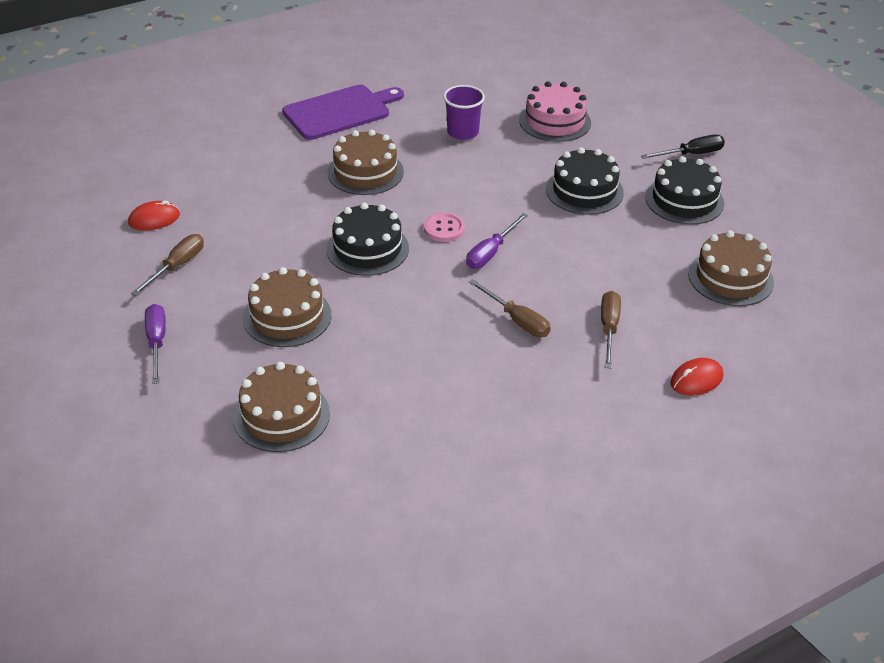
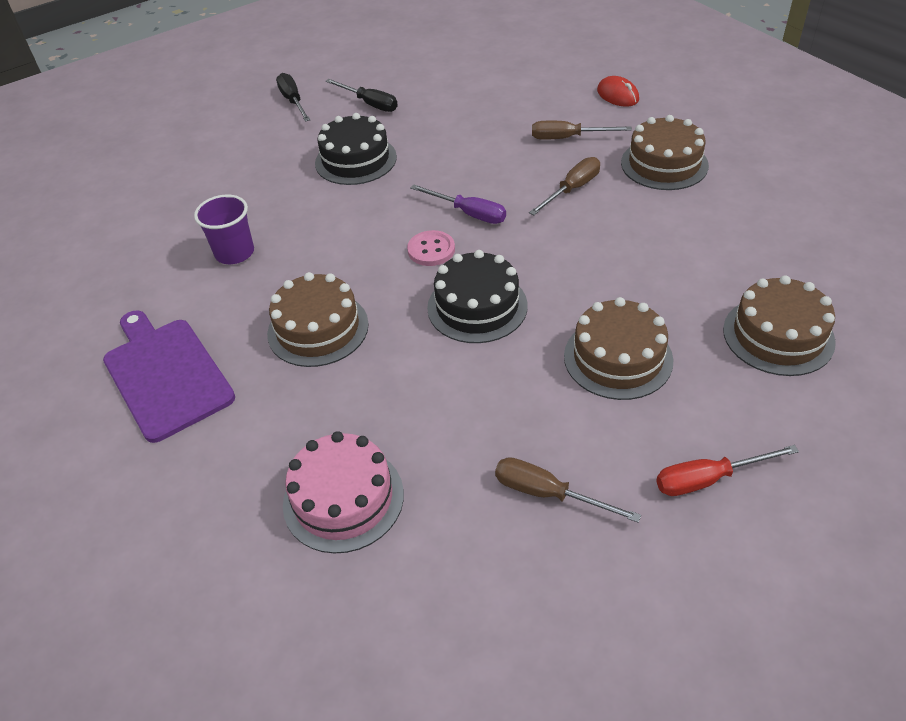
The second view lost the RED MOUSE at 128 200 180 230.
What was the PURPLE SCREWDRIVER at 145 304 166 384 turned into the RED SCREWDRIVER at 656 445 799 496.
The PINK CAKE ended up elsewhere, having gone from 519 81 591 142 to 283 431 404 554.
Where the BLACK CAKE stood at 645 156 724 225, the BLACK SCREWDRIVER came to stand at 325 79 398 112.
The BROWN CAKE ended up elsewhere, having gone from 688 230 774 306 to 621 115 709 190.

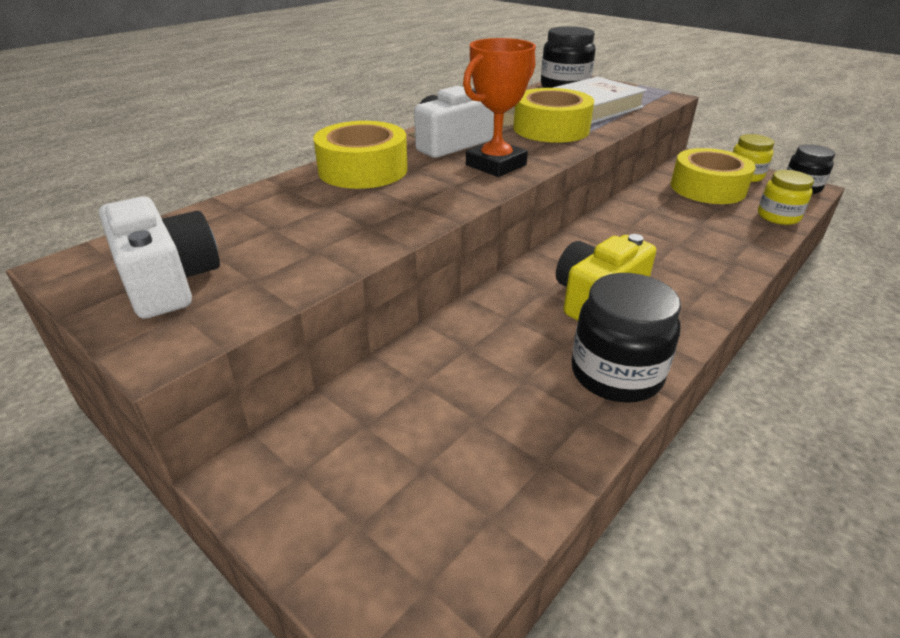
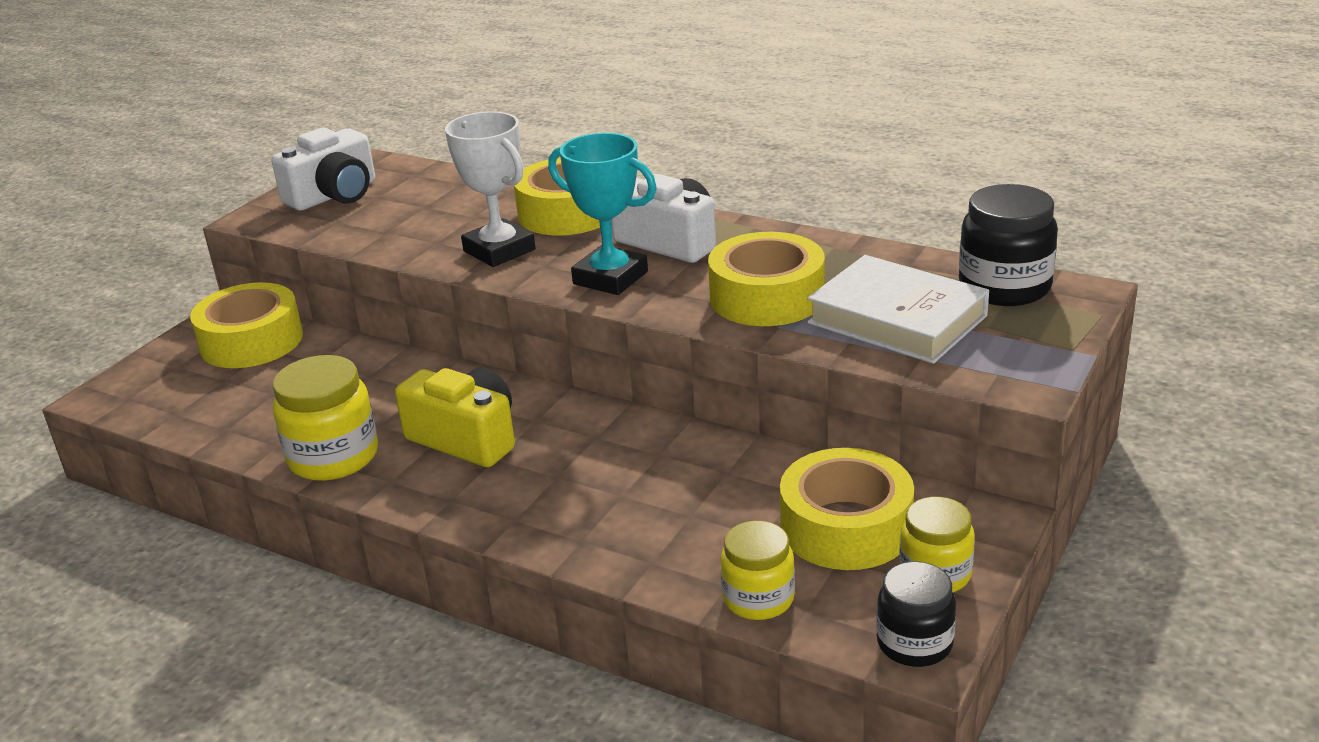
What was the ORANGE TROPHY at 463 38 536 177 turned into the TURQUOISE TROPHY at 548 133 657 295.
What was the BLACK JAR at 572 273 681 403 turned into the YELLOW JAR at 273 355 378 481.
The second view gained the YELLOW TAPE at 190 282 303 368.
The second view gained the WHITE TROPHY at 445 111 535 267.

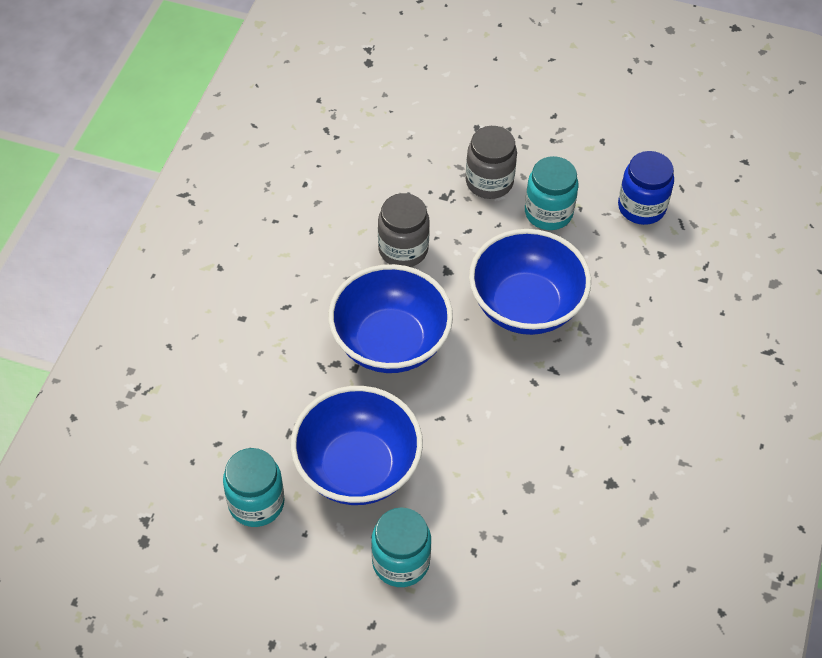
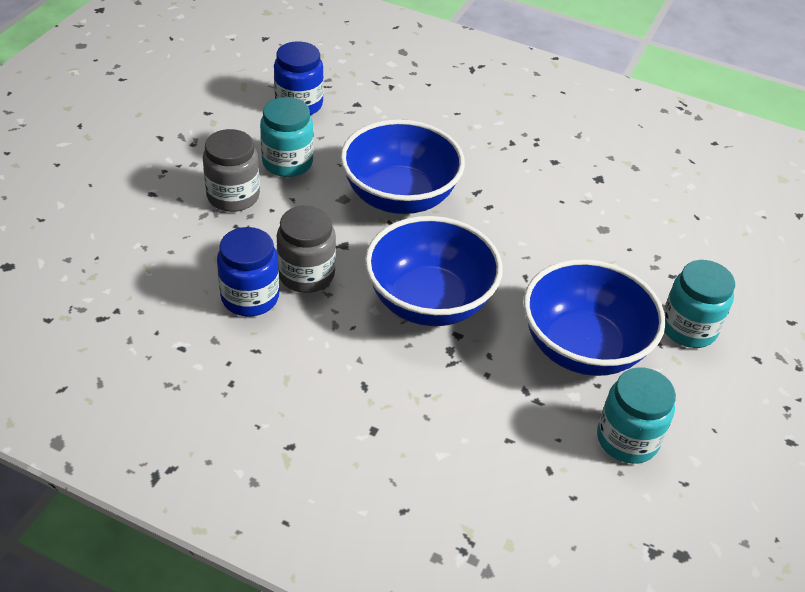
The second view gained the BLUE JAR at 217 227 279 316.

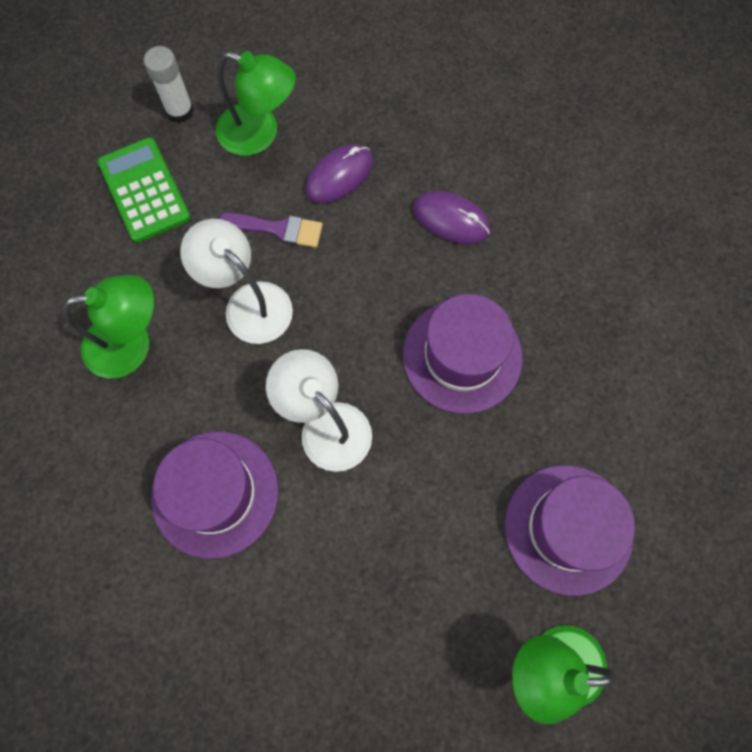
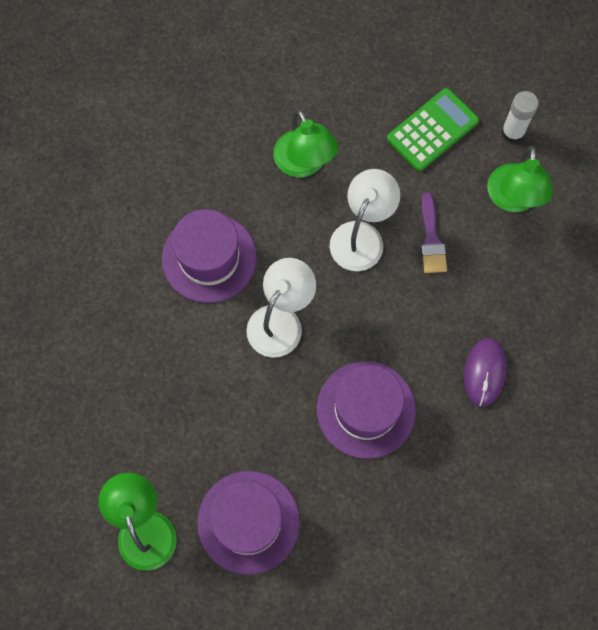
The second view lost the PURPLE MOUSE at 305 144 373 203.

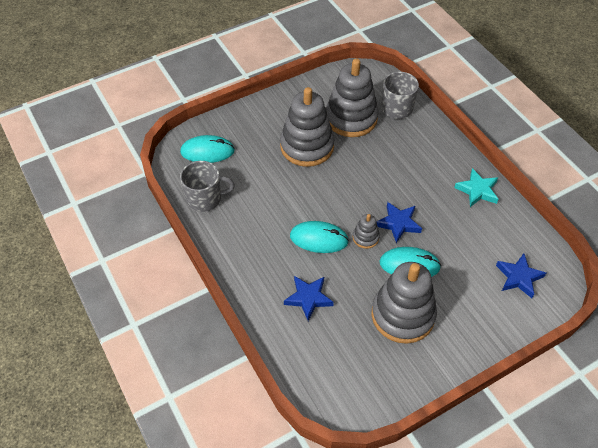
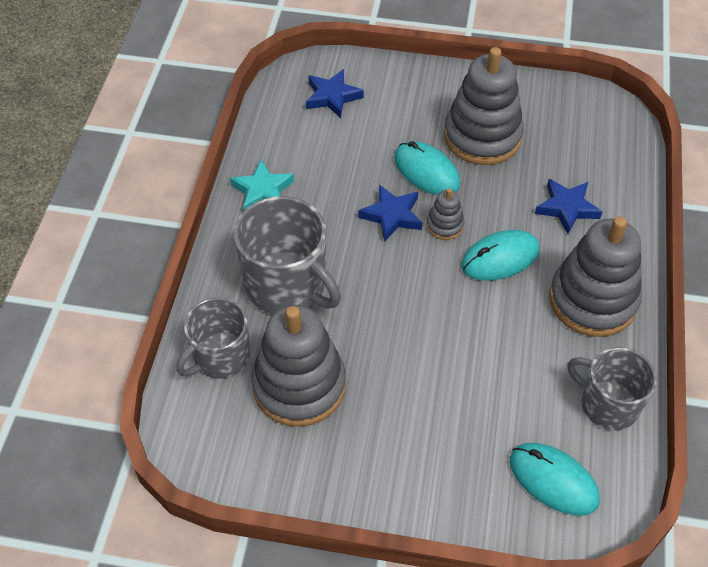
The GREY STACKING TOY ended up elsewhere, having gone from 280 87 334 167 to 549 216 641 337.
The TURQUOISE MOUSE at 290 221 349 253 ended up facing another way, 75 degrees counterclockwise from before.
The second view gained the GREY MUG at 234 196 341 314.

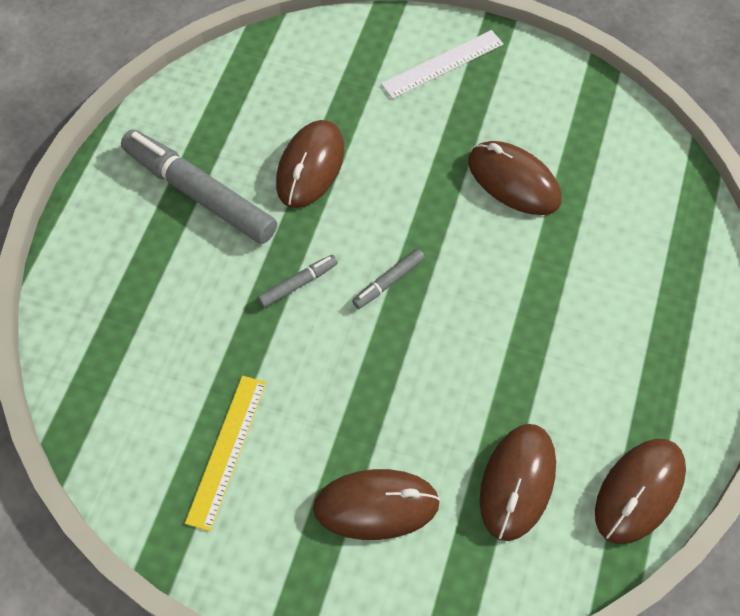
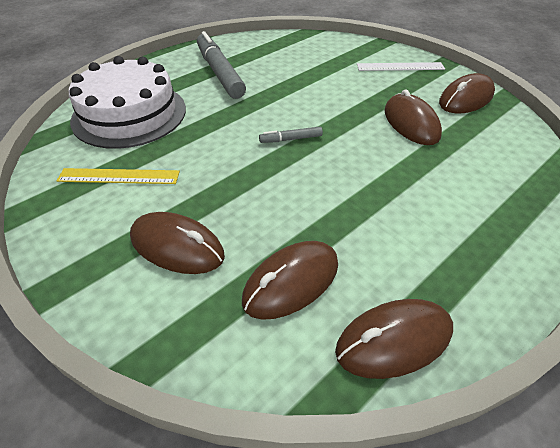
The YELLOW RULER at 185 376 266 531 ended up facing another way, 45 degrees clockwise from before.
The second view lost the GREY MARKER at 258 255 338 308.
The BROWN MOUSE ended up elsewhere, having gone from 276 120 344 208 to 439 73 495 113.
The second view gained the WHITE CAKE at 69 56 186 149.

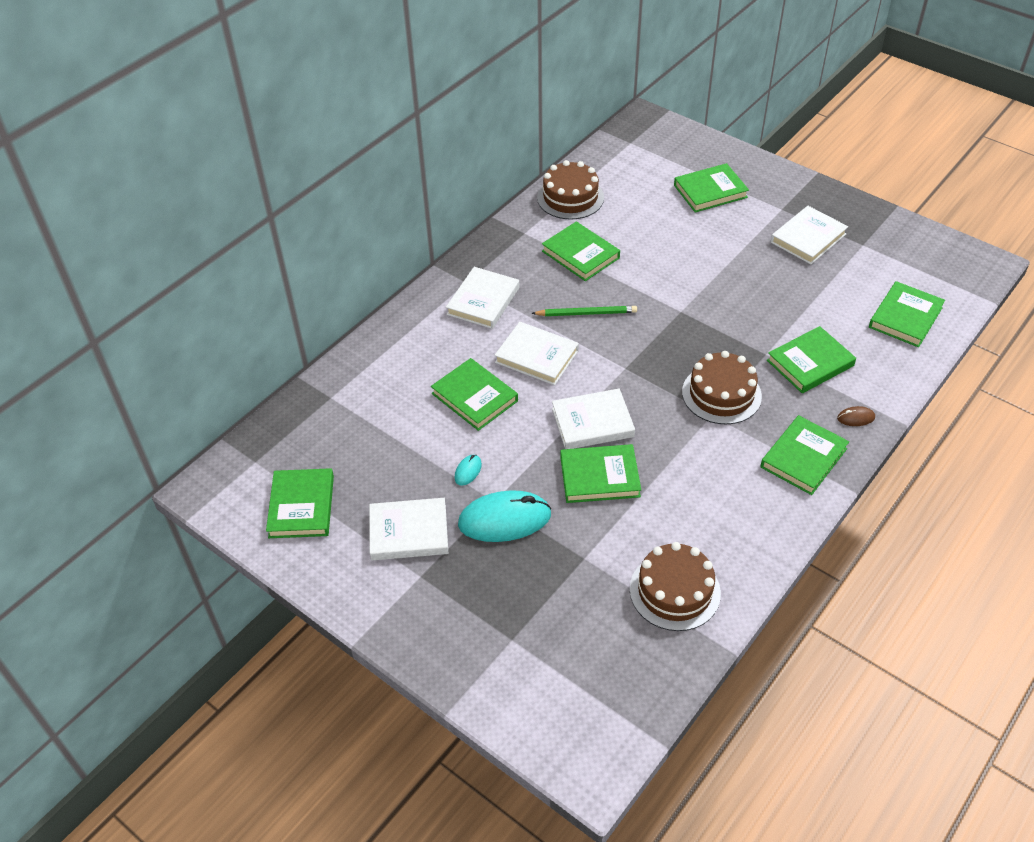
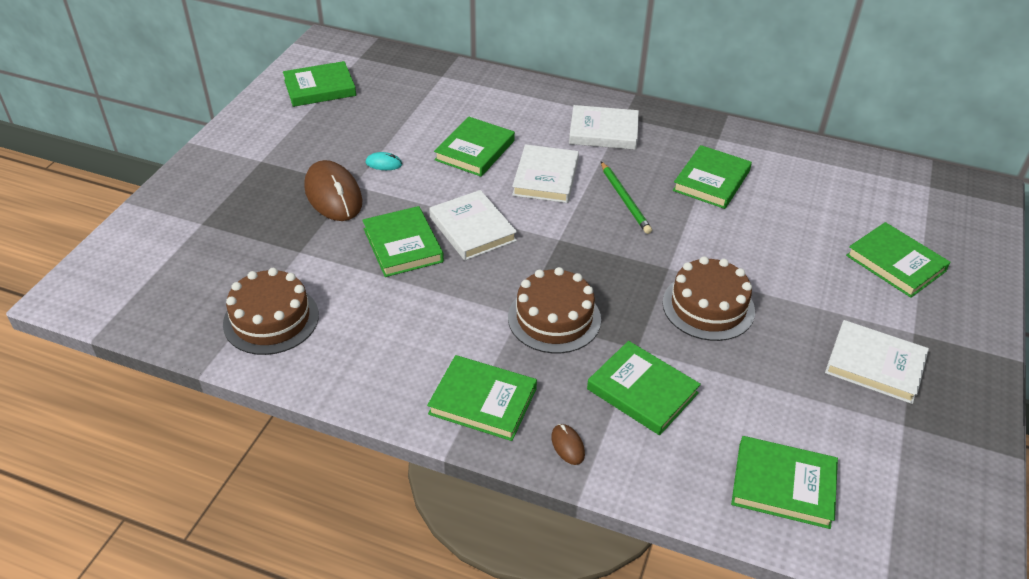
The second view lost the WHITE BOOK at 369 498 448 560.
What was the TURQUOISE MOUSE at 458 490 551 542 turned into the BROWN MOUSE at 304 160 362 221.
The BROWN CAKE ended up elsewhere, having gone from 537 160 604 220 to 662 256 755 341.

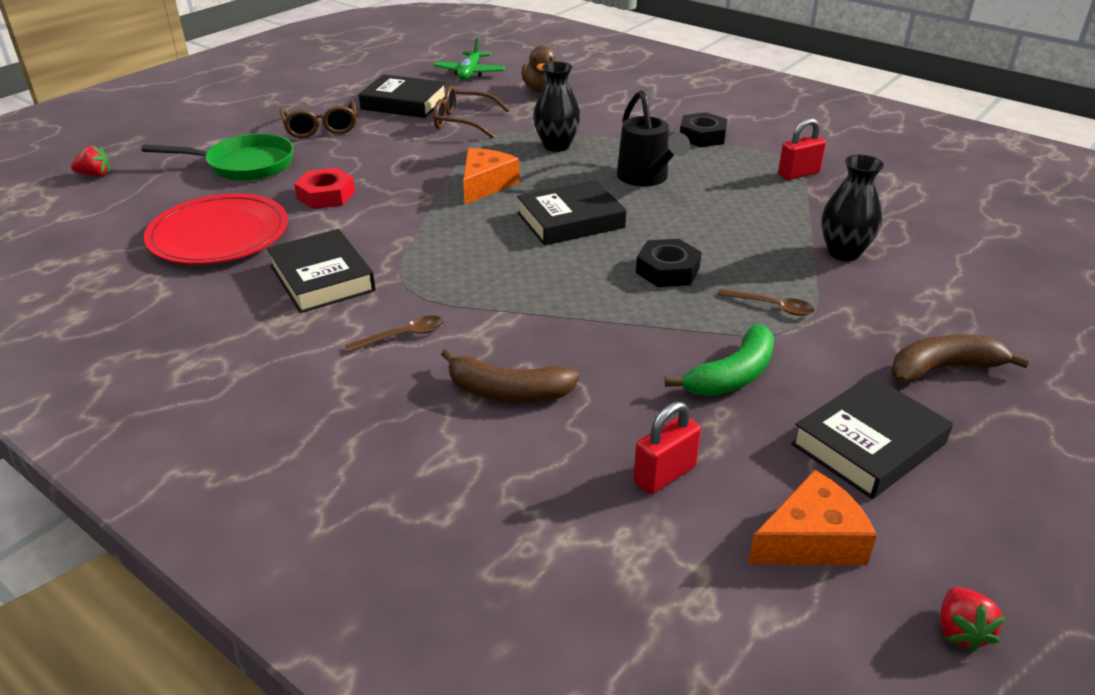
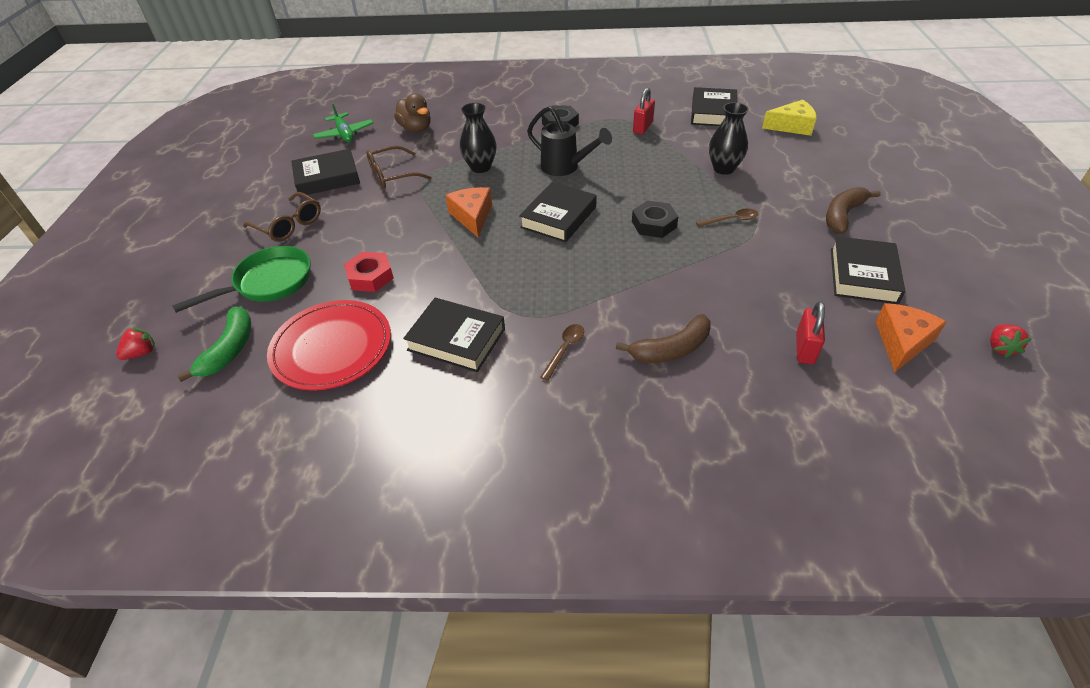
The GREEN BANANA ended up elsewhere, having gone from 665 324 774 396 to 177 307 251 382.
The RED STRAWBERRY at 940 587 1006 653 ended up facing another way, 45 degrees clockwise from before.
The second view gained the BLACK BOOK at 691 87 738 126.
The second view gained the YELLOW CHEESE at 762 100 816 136.

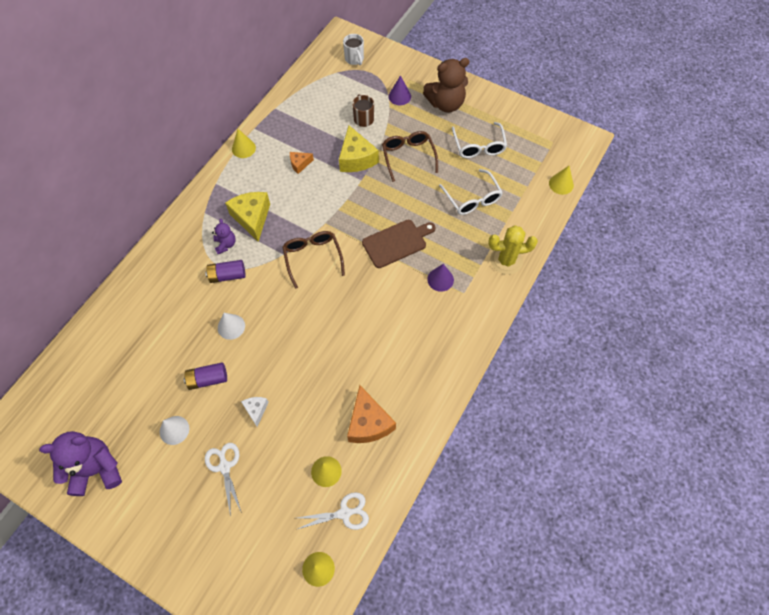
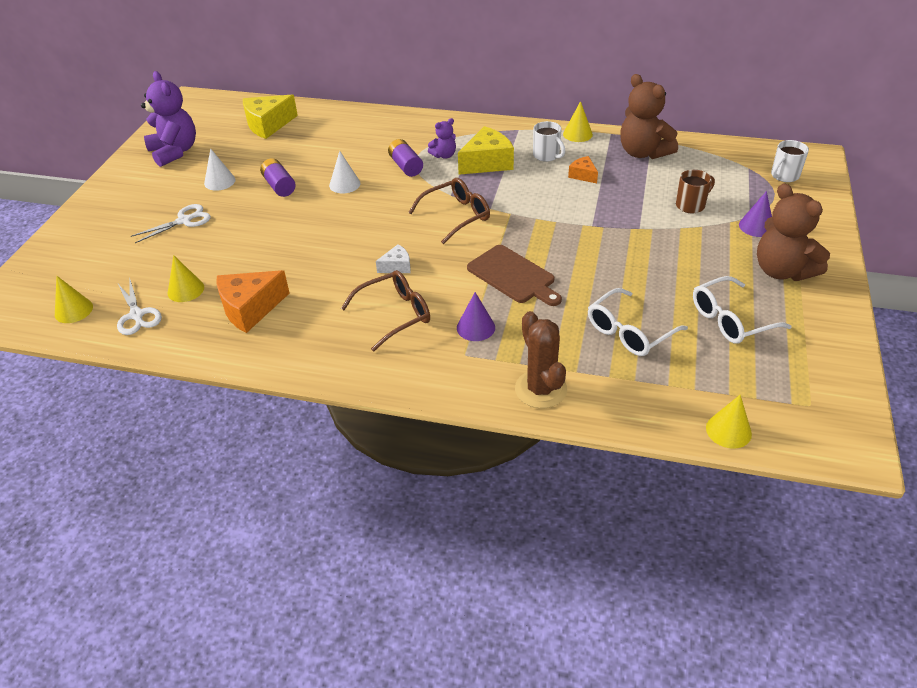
The WHITE CHEESE ended up elsewhere, having gone from 241 397 269 427 to 376 244 411 273.
The YELLOW CHEESE ended up elsewhere, having gone from 339 125 379 172 to 243 95 298 139.
The BROWN GLASSES ended up elsewhere, having gone from 382 131 438 182 to 341 270 430 351.
What was the YELLOW CACTUS at 488 225 538 275 turned into the BROWN CACTUS at 515 311 567 408.
The second view gained the WHITE MUG at 533 121 565 162.
The second view gained the BROWN TEDDY BEAR at 620 74 678 159.

